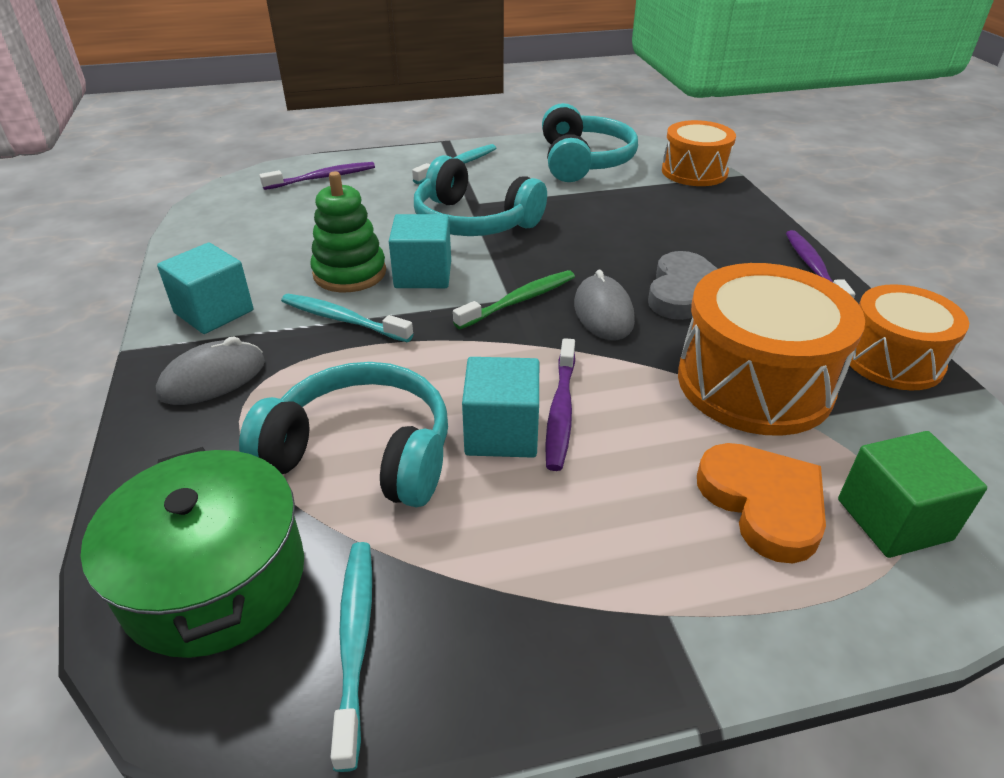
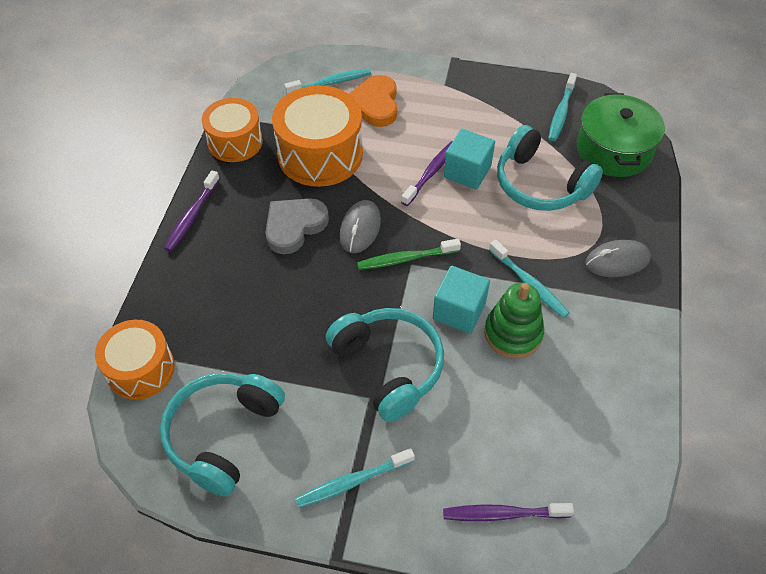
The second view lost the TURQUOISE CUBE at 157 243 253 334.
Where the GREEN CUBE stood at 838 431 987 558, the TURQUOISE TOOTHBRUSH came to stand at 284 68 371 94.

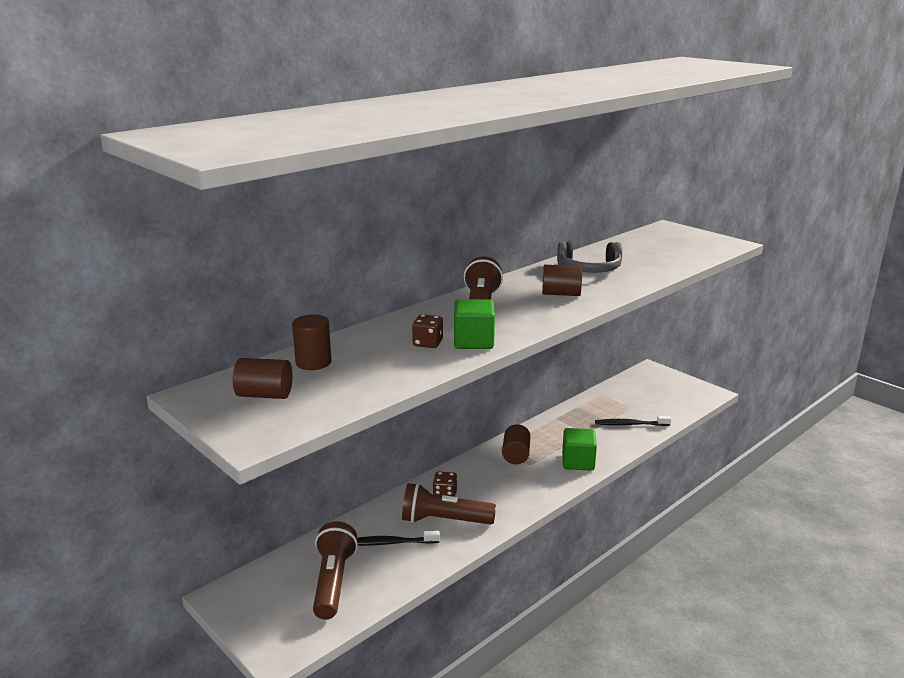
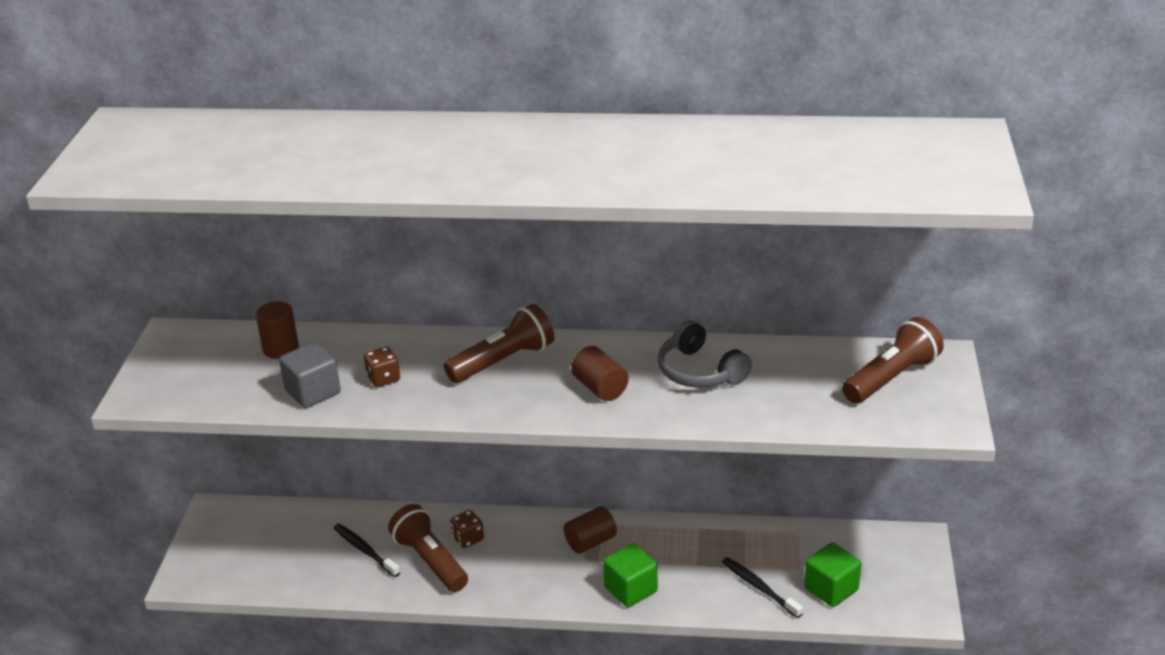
The second view lost the BROWN CYLINDER at 233 358 292 399.
The BROWN FLASHLIGHT ended up elsewhere, having gone from 313 521 358 620 to 842 317 944 403.
The GREEN CUBE ended up elsewhere, having gone from 454 299 495 349 to 804 542 861 607.
The second view gained the GREY CUBE at 279 342 341 408.

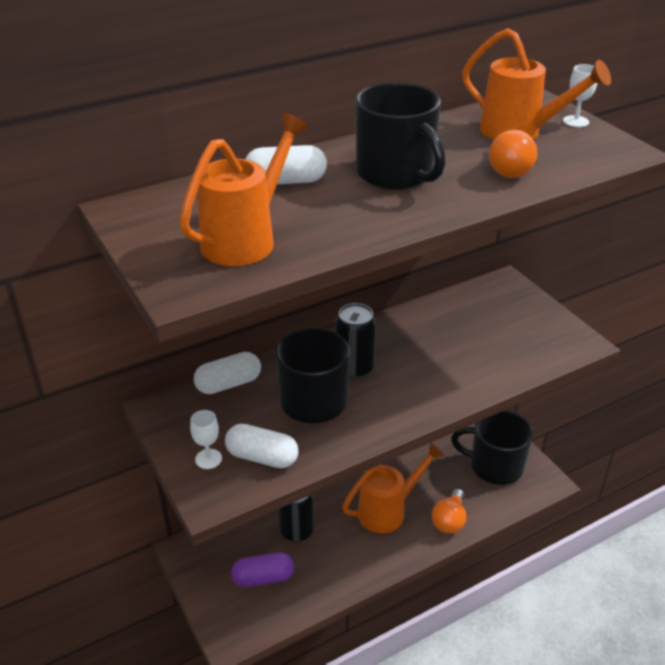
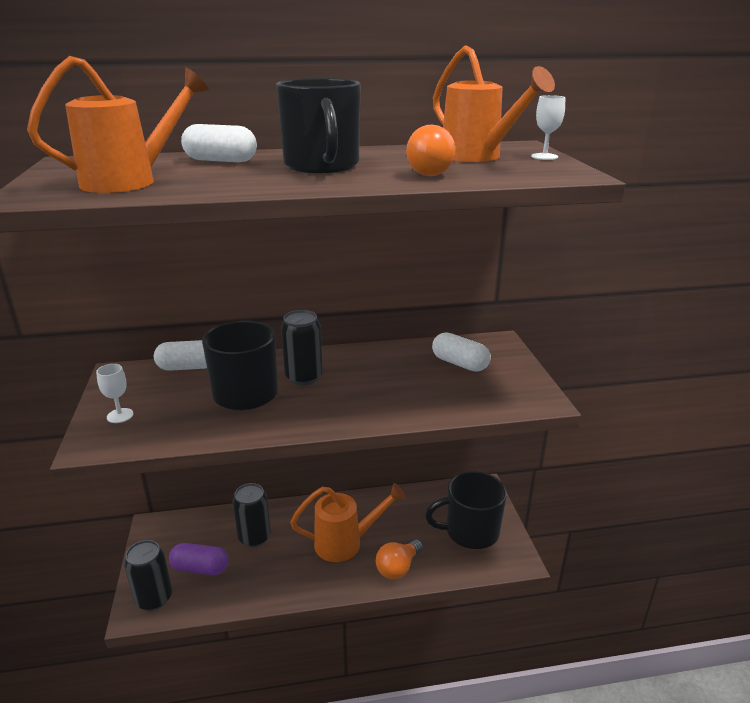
The WHITE CAPSULE ended up elsewhere, having gone from 225 424 299 468 to 432 332 491 372.
The BLACK MUG at 451 410 533 485 ended up facing another way, 45 degrees counterclockwise from before.
The second view gained the BLACK CAN at 124 540 172 611.

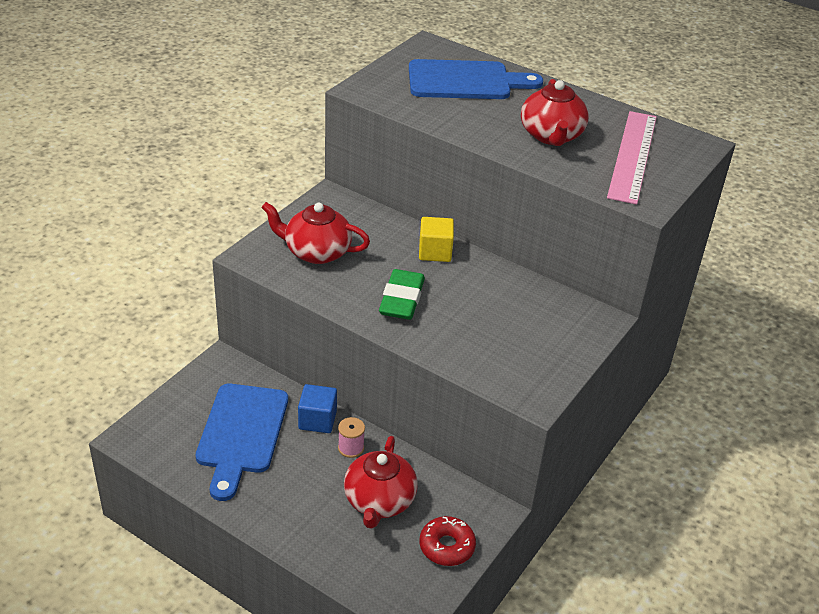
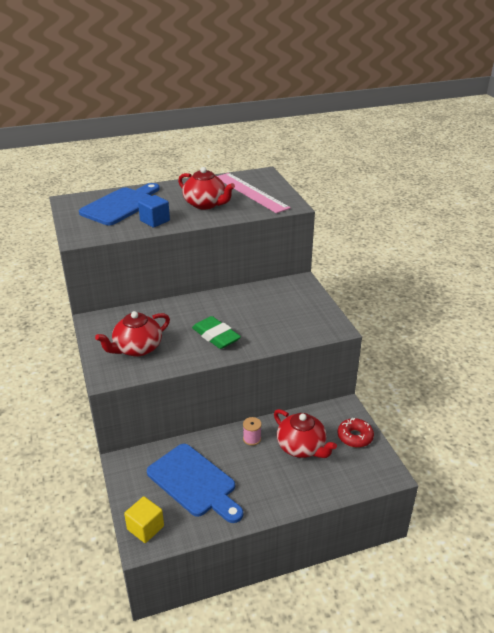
The BLUE CUBE ended up elsewhere, having gone from 298 384 337 433 to 138 195 170 228.
The YELLOW CUBE ended up elsewhere, having gone from 419 217 454 262 to 124 496 164 543.

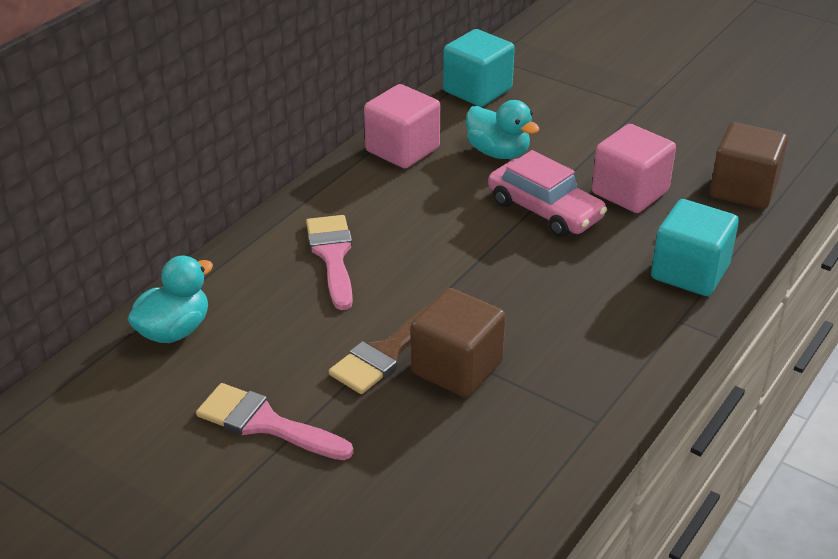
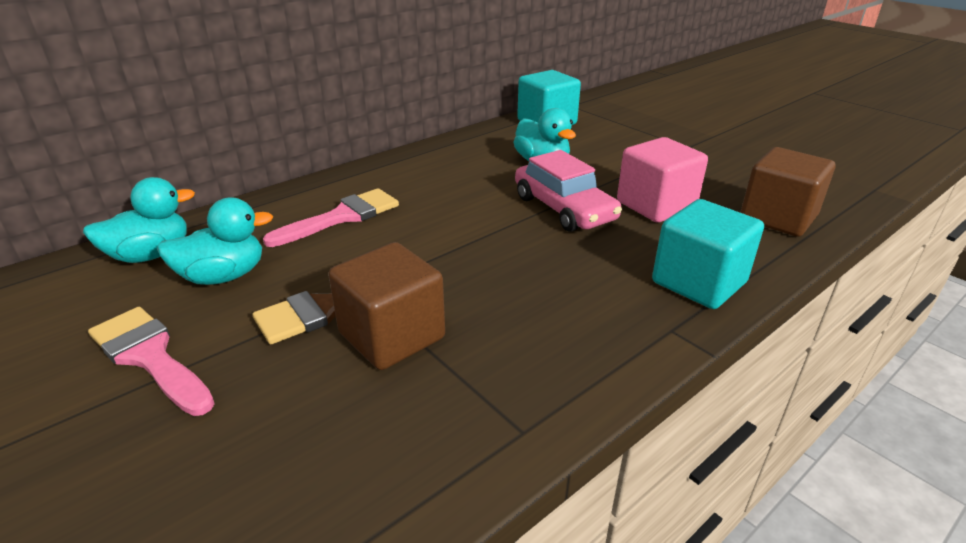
The PINK BRUSH at 306 215 353 310 ended up facing another way, 45 degrees clockwise from before.
The second view lost the PINK CUBE at 364 84 440 169.
The second view gained the TURQUOISE DUCK at 157 198 273 285.

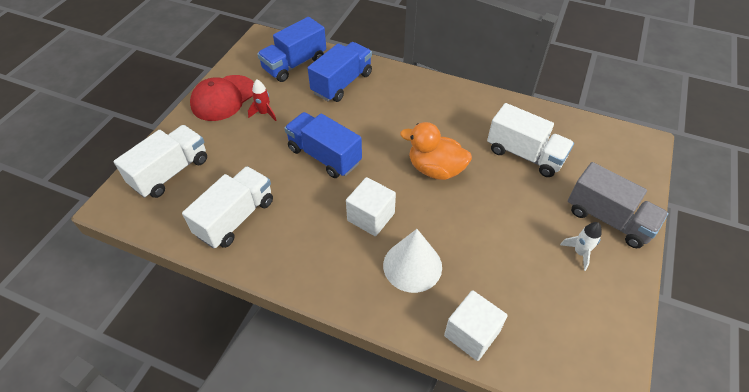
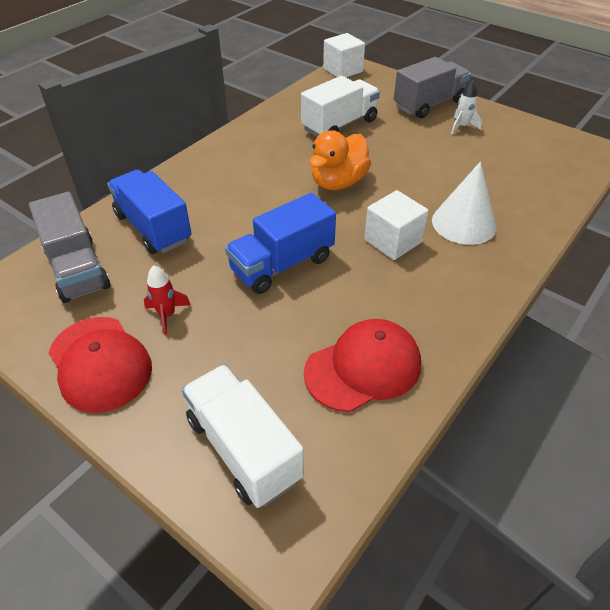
Where the WHITE TRUCK stood at 182 166 273 248, the RED CAP came to stand at 304 319 421 412.
What was the BLUE TRUCK at 257 17 326 82 turned into the GREY TRUCK at 29 192 111 303.
The WHITE CUBE ended up elsewhere, having gone from 444 290 508 361 to 323 33 365 77.

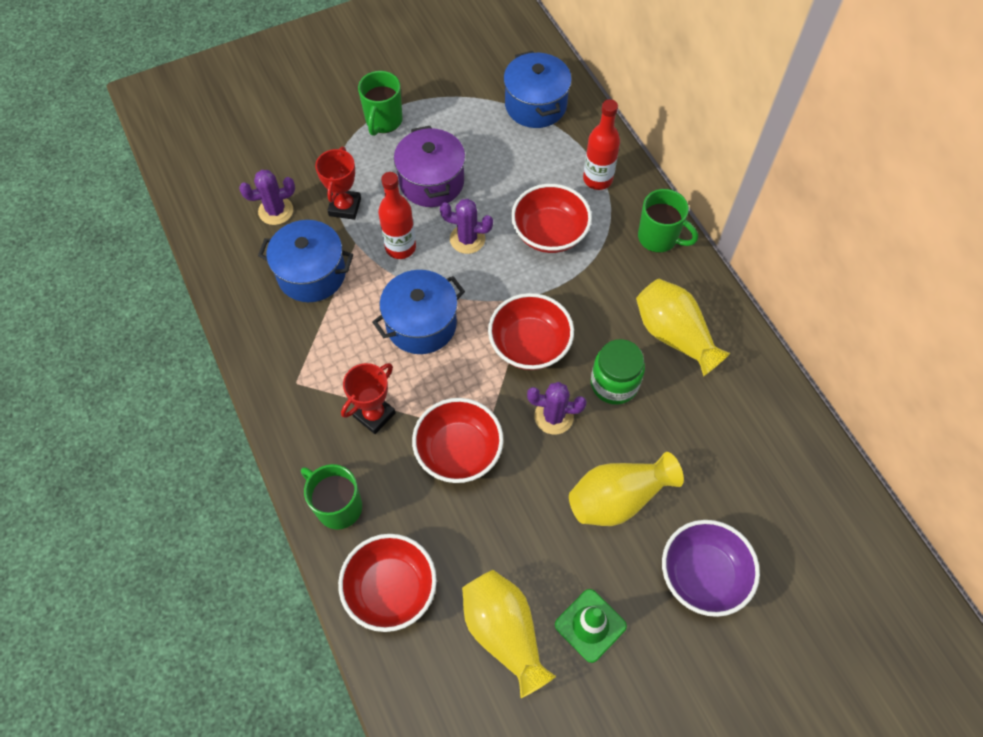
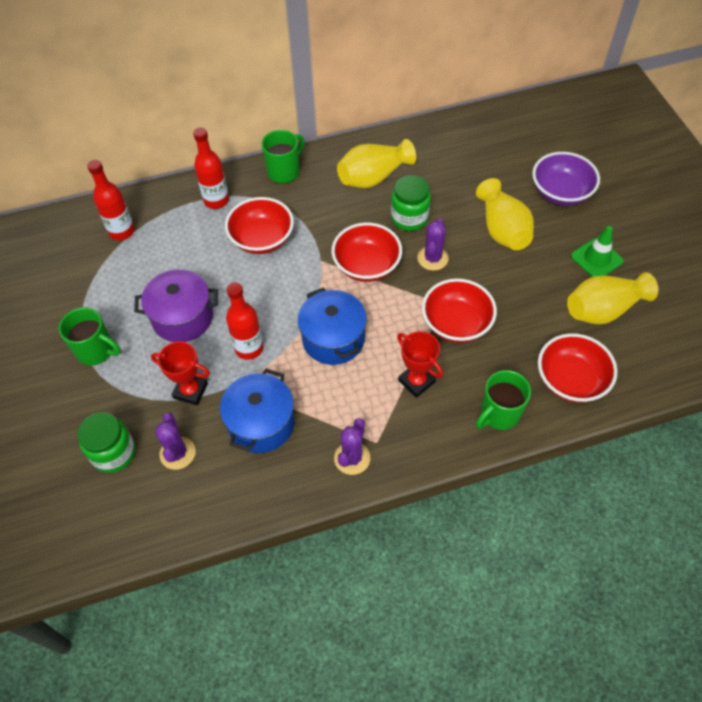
The PURPLE CACTUS ended up elsewhere, having gone from 440 199 493 254 to 334 418 370 475.
Where the BLUE POT stood at 504 51 572 128, the RED BOTTLE came to stand at 87 160 135 240.
The second view gained the GREEN JAR at 78 412 135 473.

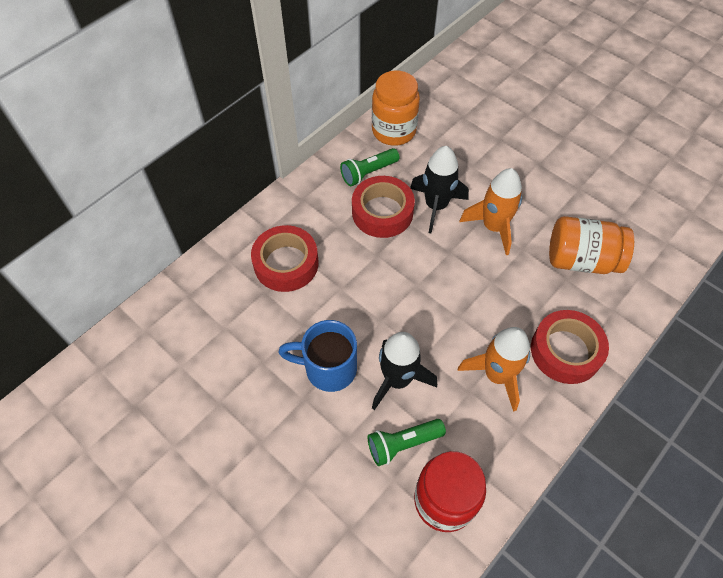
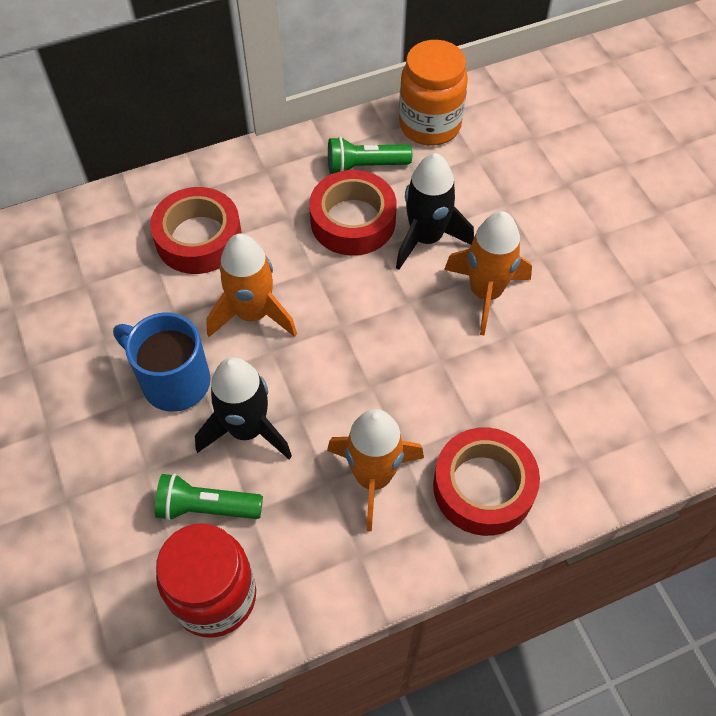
The second view lost the ORANGE JAR at 549 216 634 274.
The second view gained the ORANGE ROCKET at 206 233 297 337.

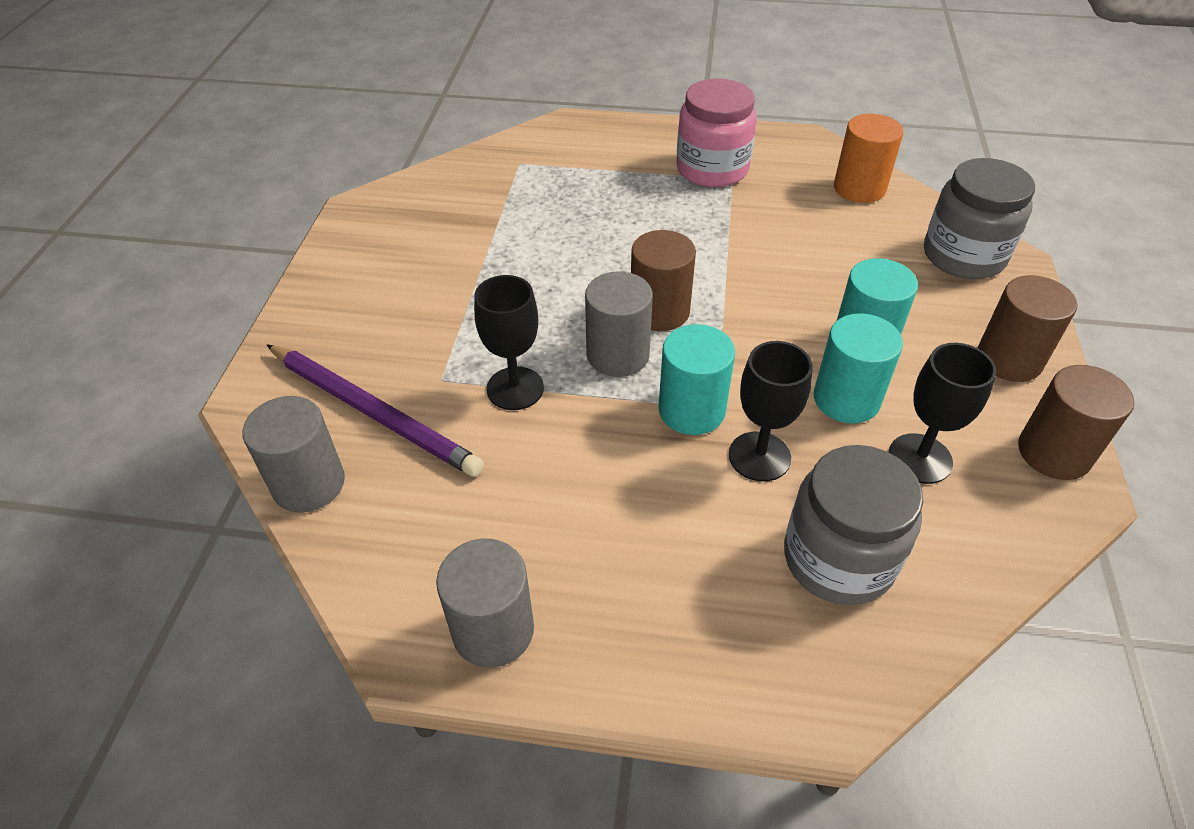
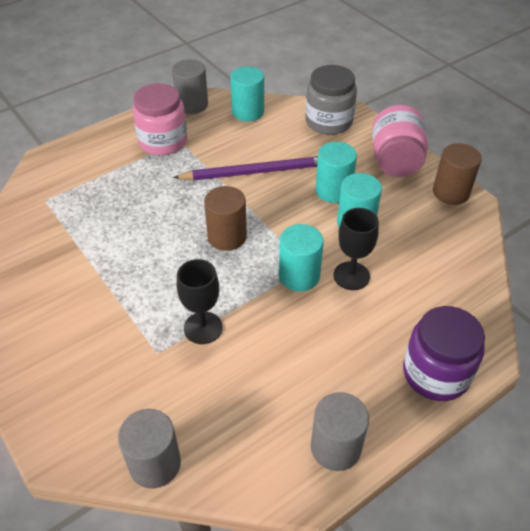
The PURPLE PENCIL ended up elsewhere, having gone from 266 344 484 477 to 172 156 318 181.
The GREY CYLINDER ended up elsewhere, having gone from 585 271 653 377 to 172 59 208 114.
The second view lost the GREY JAR at 784 445 923 605.
What was the ORANGE CYLINDER at 834 114 904 203 turned into the TURQUOISE CYLINDER at 230 66 264 122.
The second view lost the BLACK GOBLET at 888 343 997 484.
Where the BROWN CYLINDER stood at 978 275 1077 382, the PINK JAR came to stand at 372 105 428 177.
The second view gained the PURPLE JAR at 403 306 485 401.

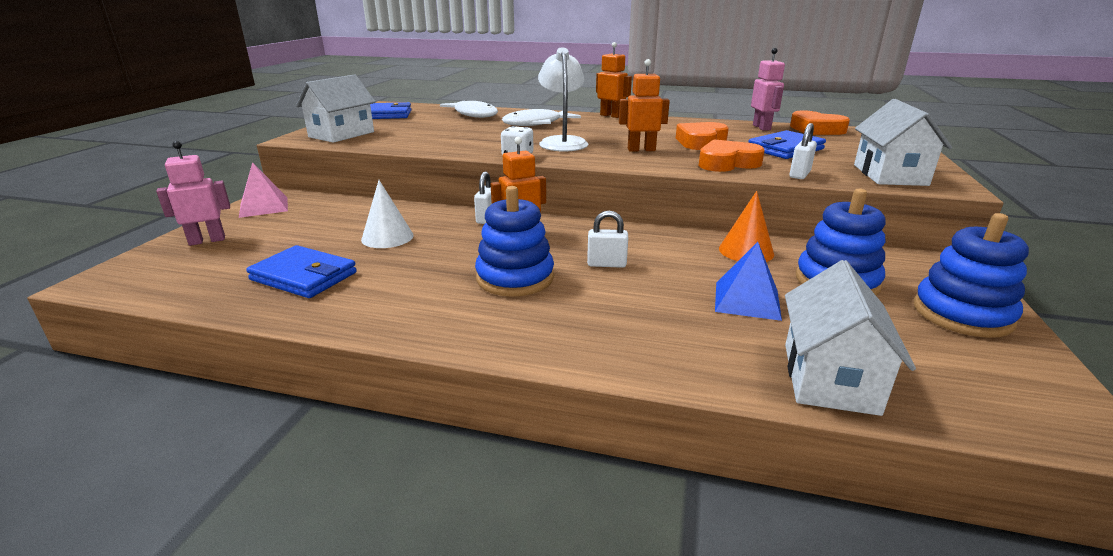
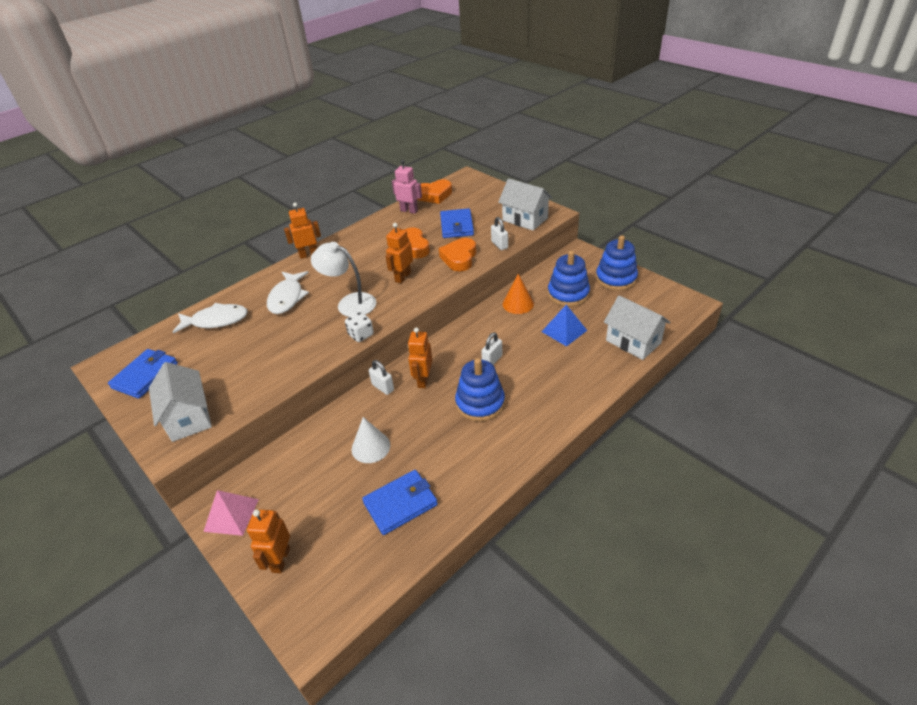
What was the PINK ROBOT at 156 141 230 246 turned into the ORANGE ROBOT at 247 509 290 573.

